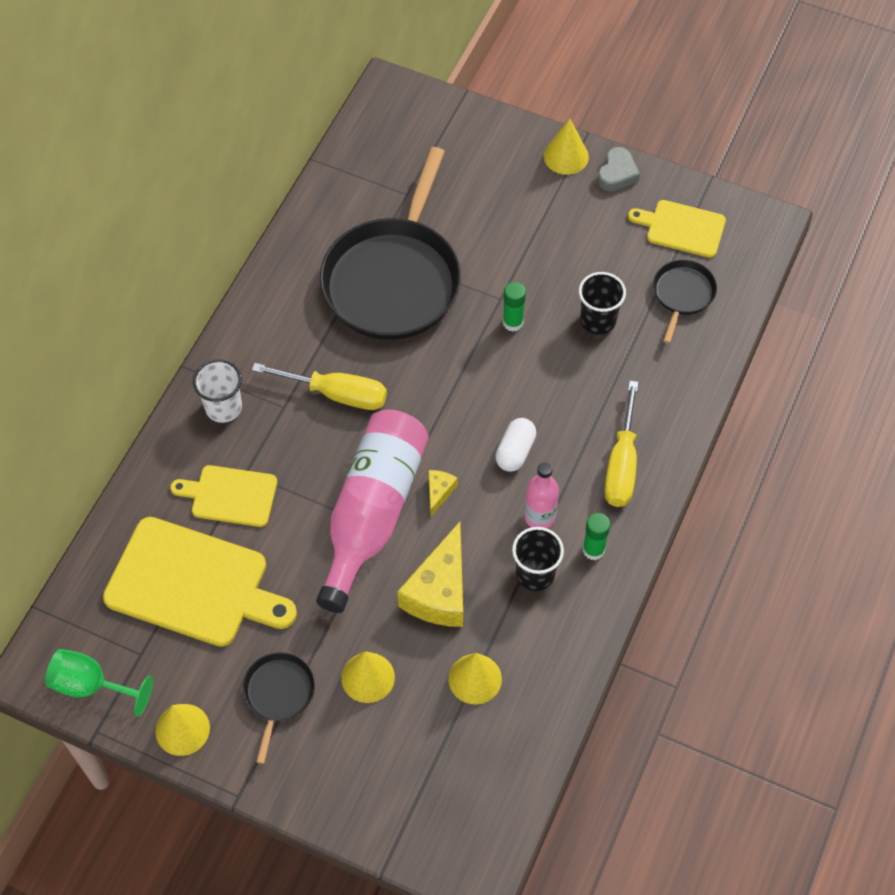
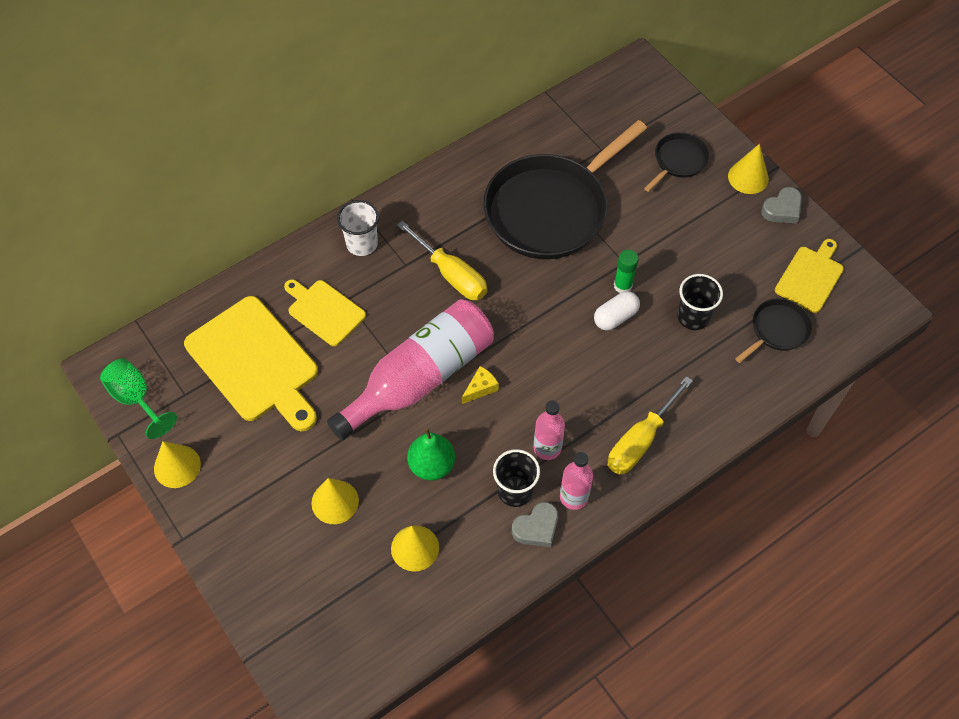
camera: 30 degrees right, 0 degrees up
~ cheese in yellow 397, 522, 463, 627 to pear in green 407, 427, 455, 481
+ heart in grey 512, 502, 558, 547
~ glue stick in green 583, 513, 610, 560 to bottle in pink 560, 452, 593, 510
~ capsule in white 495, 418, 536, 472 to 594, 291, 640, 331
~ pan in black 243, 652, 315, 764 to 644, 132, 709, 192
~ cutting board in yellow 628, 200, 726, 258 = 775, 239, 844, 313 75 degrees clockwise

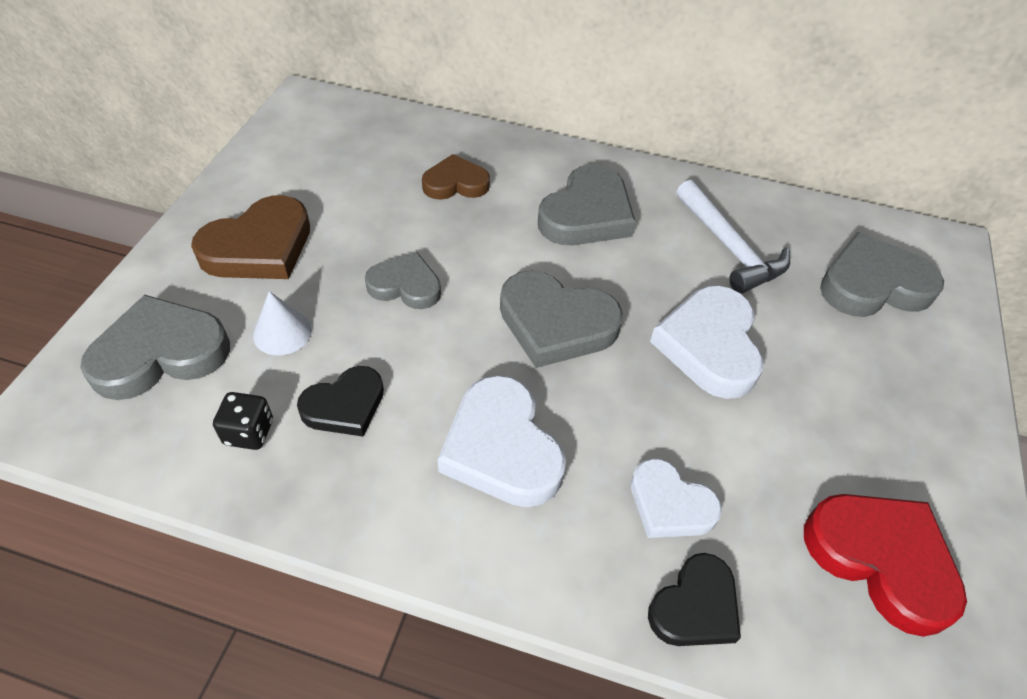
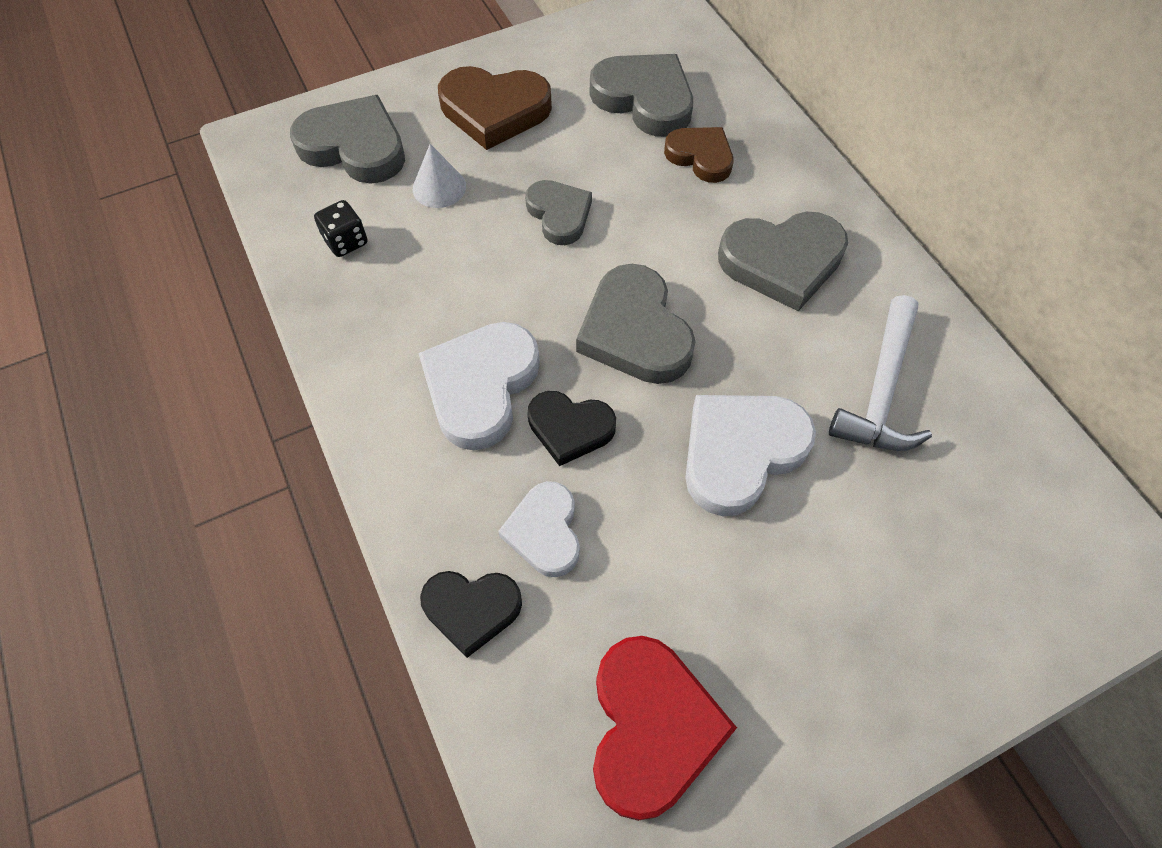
camera: 50 degrees right, 10 degrees up
~ heart in black 297, 366, 384, 436 to 528, 391, 616, 466
~ heart in grey 820, 232, 944, 317 to 590, 54, 693, 137

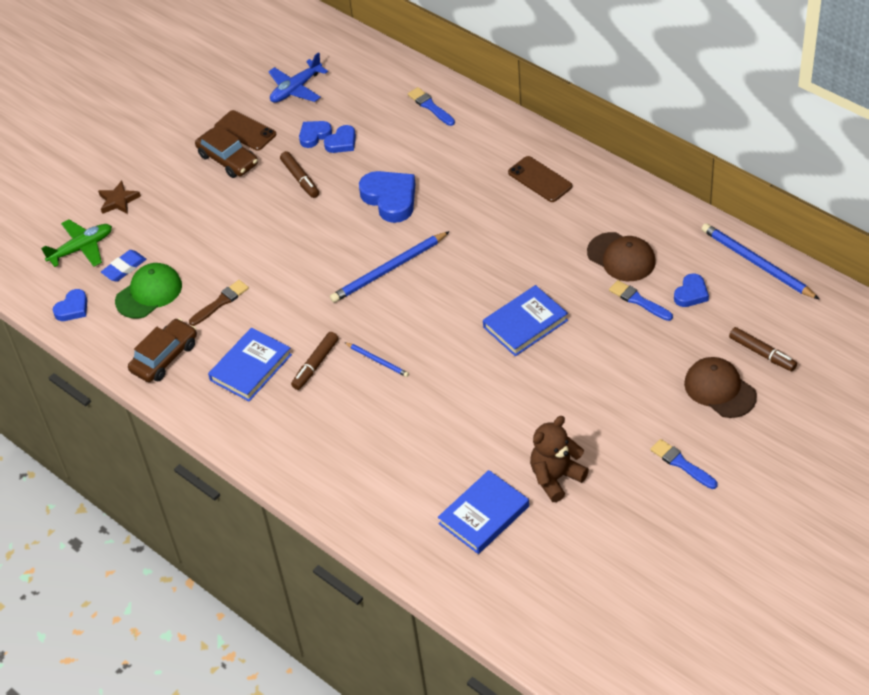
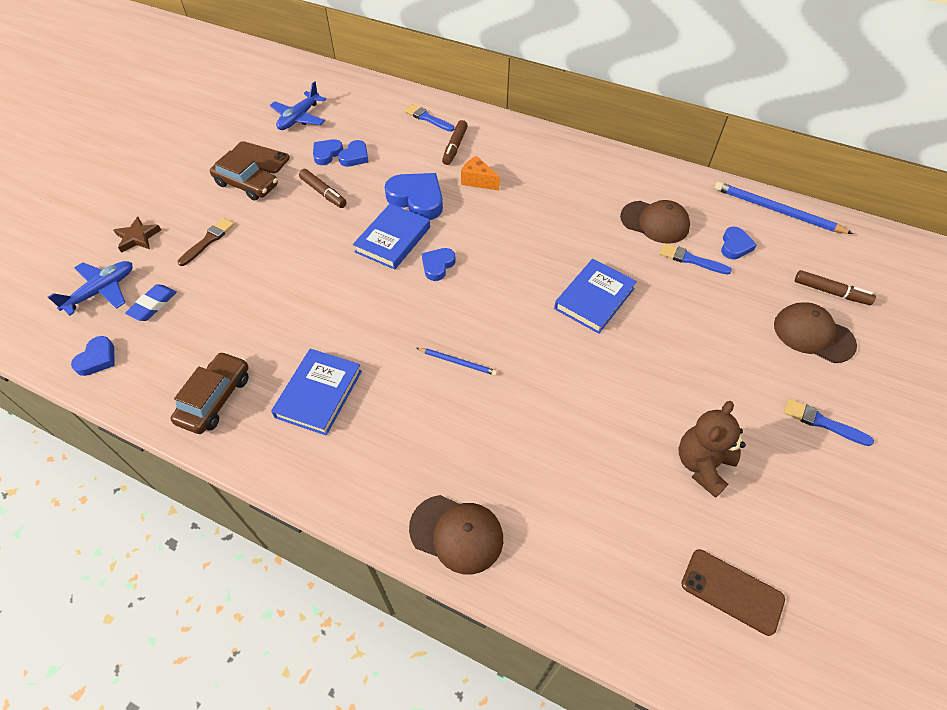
camera: 20 degrees left, 5 degrees up
~ plane in green 41, 219, 112, 267 to plane in blue 48, 261, 132, 316
~ brush in brown 189, 280, 249, 326 to 178, 218, 234, 266
~ book in blue 438, 470, 529, 554 to 353, 204, 430, 270
+ cap in brown 409, 495, 503, 574
~ pencil in blue 330, 231, 450, 303 to heart in blue 422, 248, 456, 281
~ marker in brown 291, 332, 339, 390 to 442, 120, 468, 165
+ cheese in orange 461, 156, 500, 191
~ phone in brown 508, 156, 572, 202 to 681, 549, 785, 636
- cap in green 115, 263, 182, 319

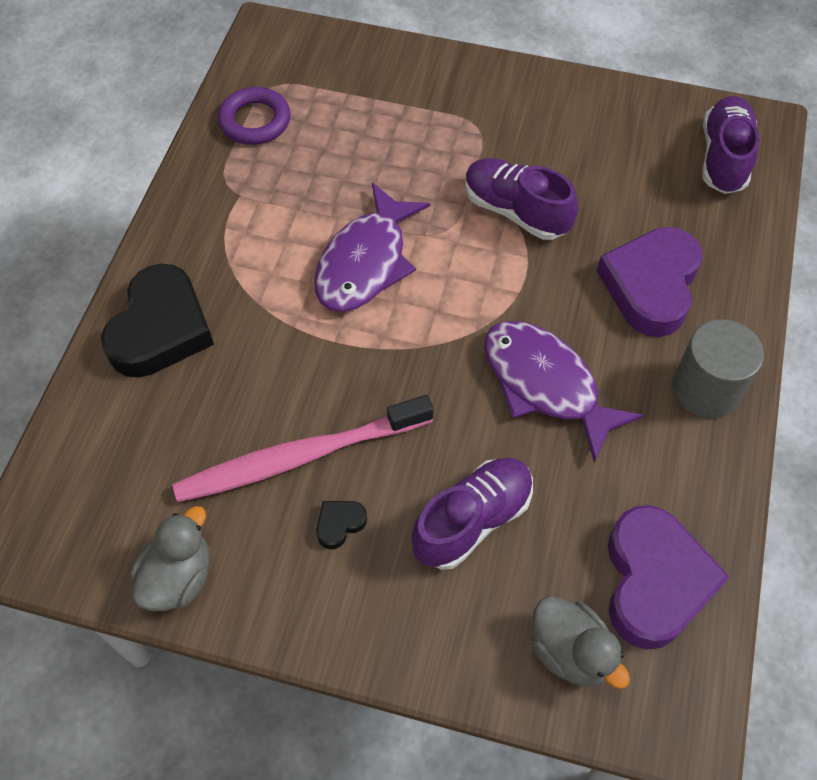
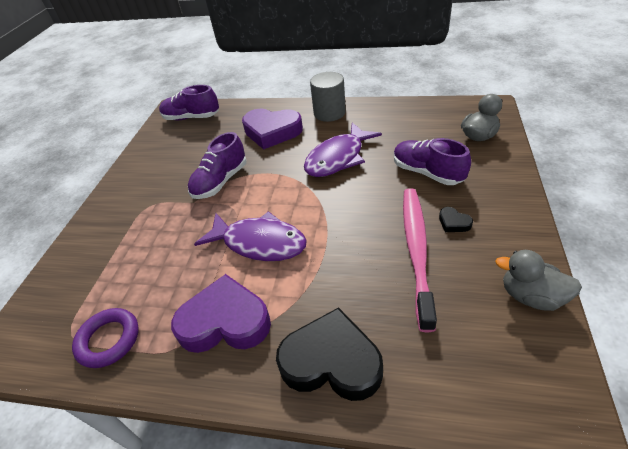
camera: 90 degrees left, 15 degrees down
~ heart in purple 608, 505, 730, 650 to 171, 274, 271, 353
~ toothbrush in pink 172, 395, 434, 502 = 403, 188, 437, 332 150 degrees counterclockwise

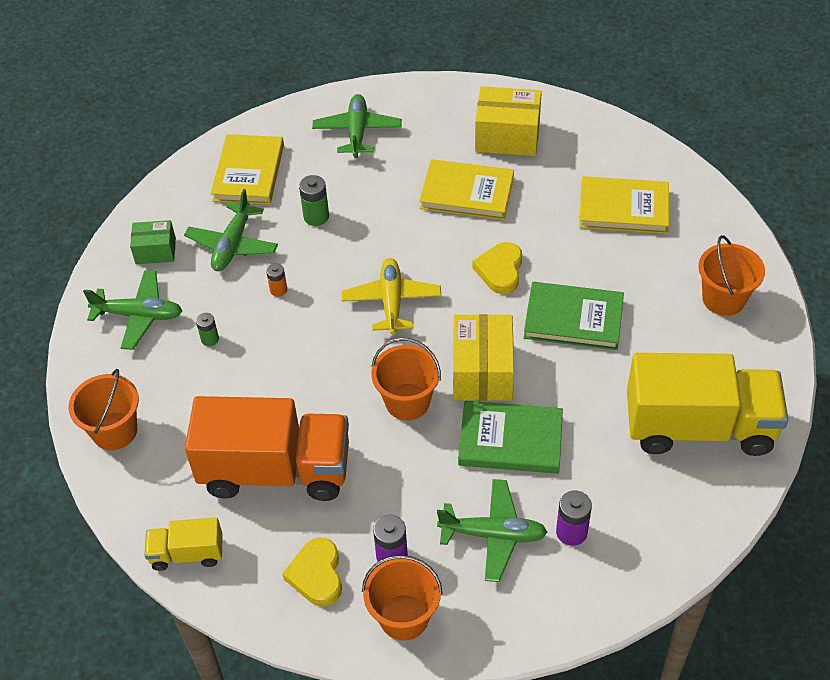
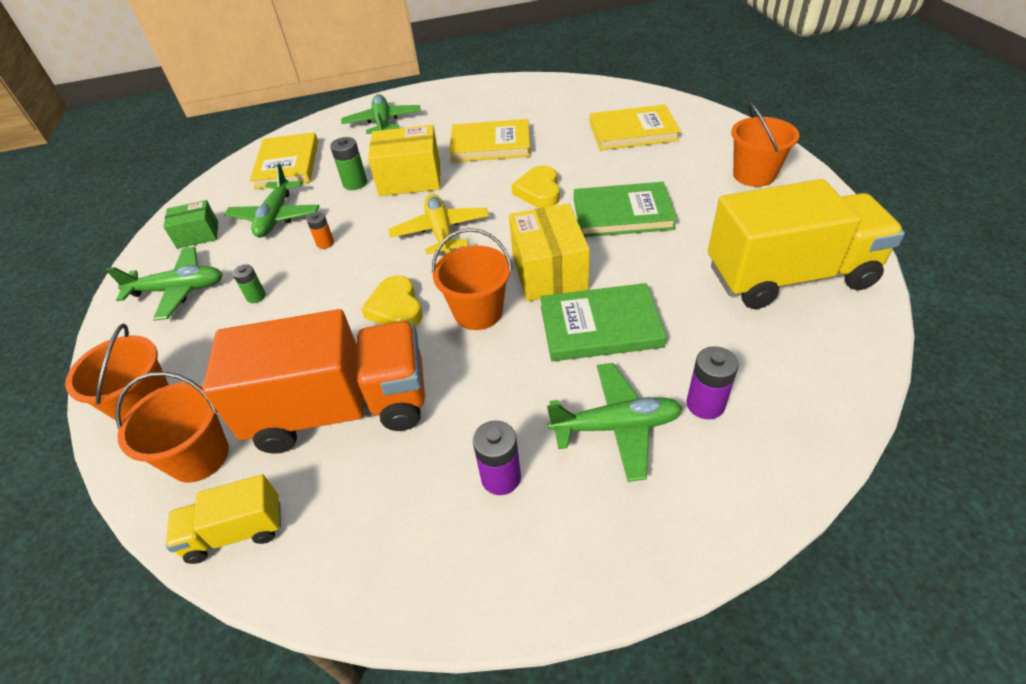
camera: 10 degrees left, 5 degrees down
~ bucket in orange 362, 555, 443, 641 to 115, 372, 229, 483
~ heart in yellow 282, 538, 342, 606 to 361, 275, 422, 327
~ box in yellow 475, 86, 542, 156 to 368, 125, 440, 196

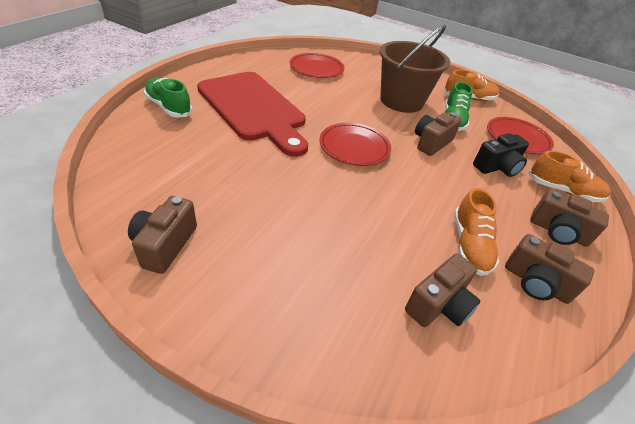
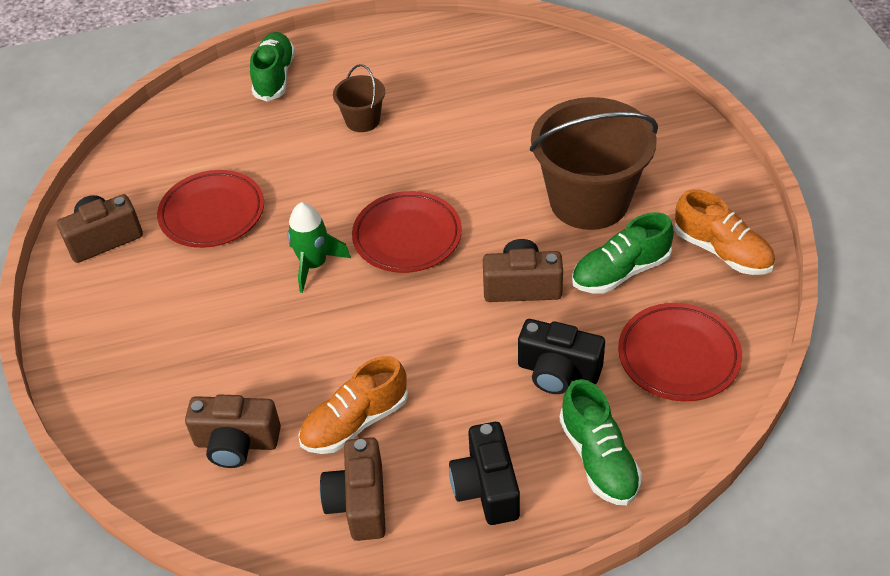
camera: 55 degrees right, 5 degrees up
~ plate in red 290, 53, 344, 78 to 157, 170, 264, 248
+ rocket in green 287, 202, 351, 293
~ cutting board in red 197, 72, 308, 157 to bucket in brown 333, 64, 385, 132
~ camera in brown 530, 190, 609, 247 to camera in black 449, 422, 520, 525
~ shoe in orange 528, 151, 611, 202 to shoe in green 559, 379, 642, 505

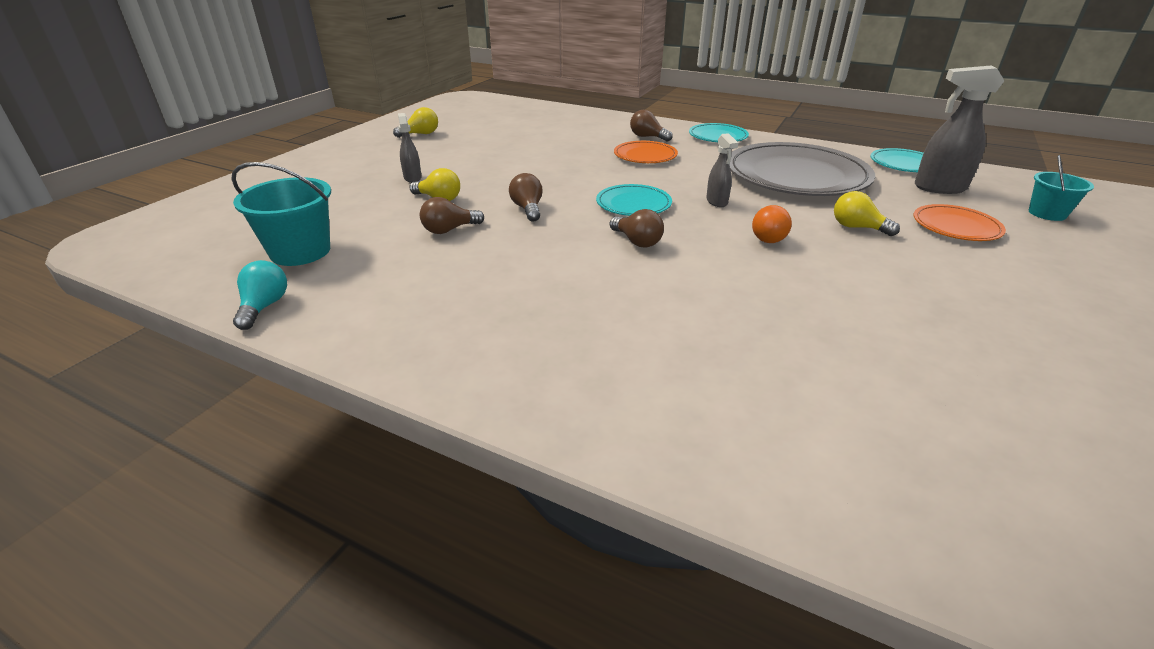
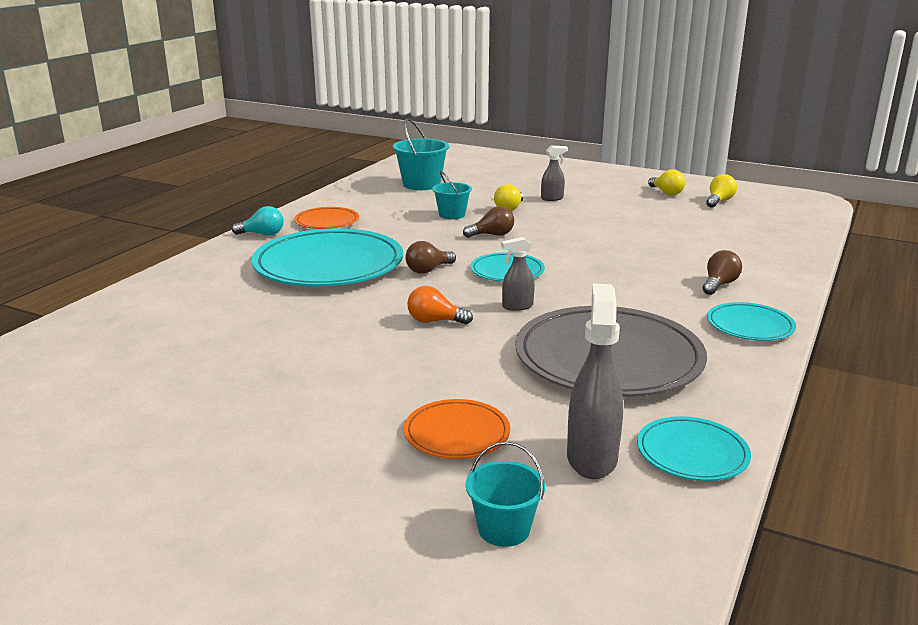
camera: 90 degrees right, 10 degrees down
~ light bulb in turquoise 233, 260, 287, 330 to 232, 206, 283, 236
+ plate in turquoise 252, 228, 403, 286
~ plate in orange 614, 141, 678, 163 to 294, 207, 359, 229
~ light bulb in brown 420, 197, 484, 234 to bucket in turquoise 432, 171, 472, 219
~ light bulb in yellow 834, 191, 900, 236 to 706, 174, 737, 208

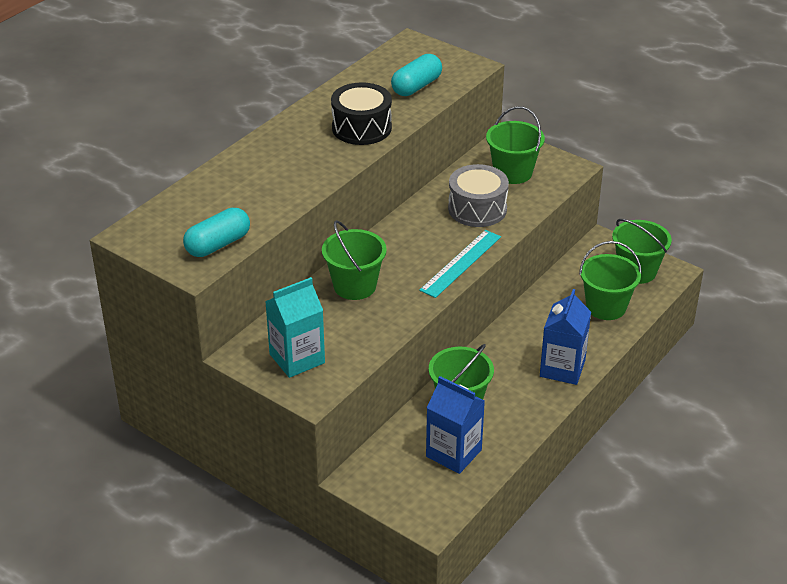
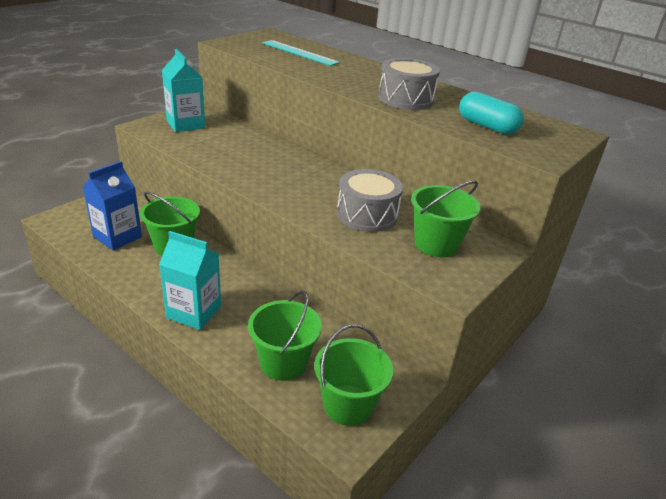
camera: 90 degrees right, 5 degrees down
~ carton in blue 540, 289, 591, 385 to carton in turquoise 159, 231, 221, 330
~ ruler in turquoise 419, 230, 501, 298 to 262, 40, 340, 66
~ drum in black 331, 82, 392, 145 to drum in grey 378, 58, 440, 110
- capsule in turquoise 183, 208, 250, 257
- bucket in green 322, 220, 387, 300

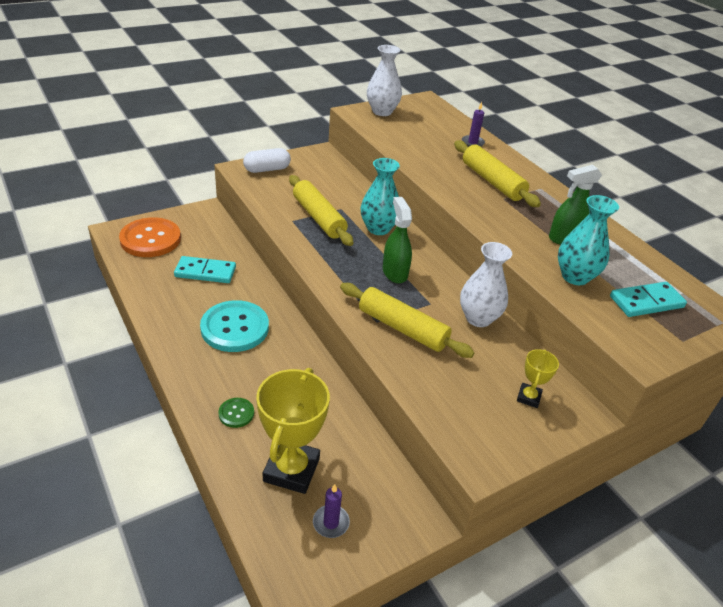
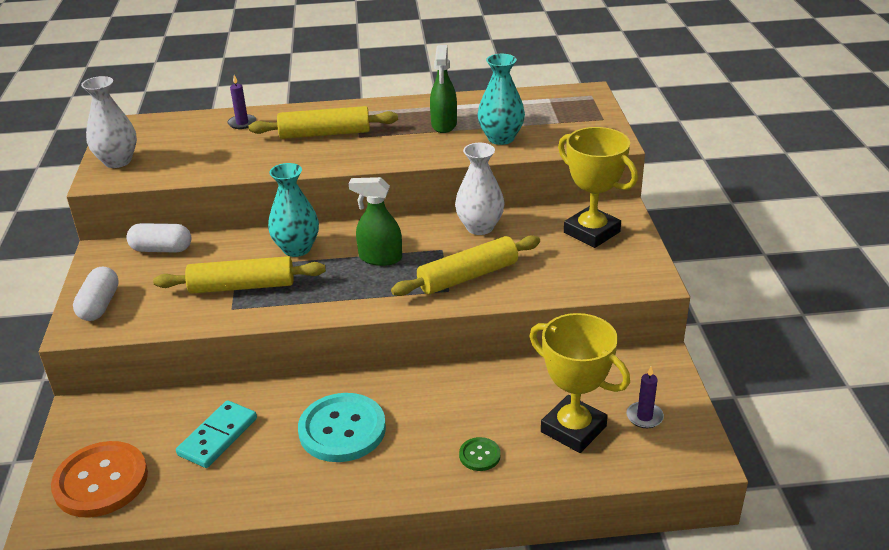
camera: 60 degrees left, 5 degrees down
+ capsule in white 126, 223, 191, 253
~ trophy in yellow 517, 349, 559, 408 = 558, 127, 638, 248 x2.05
- domino in turquoise 610, 282, 687, 317

